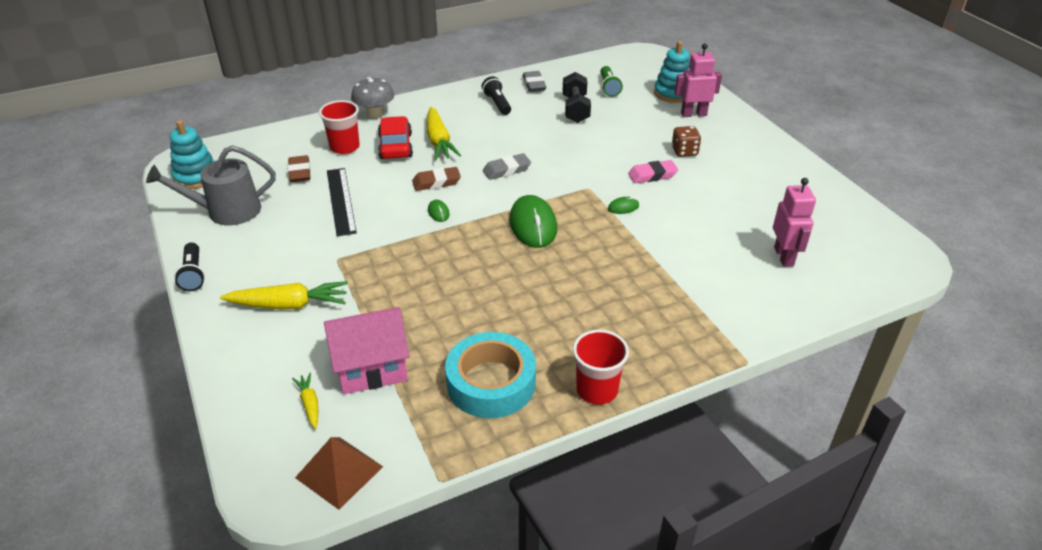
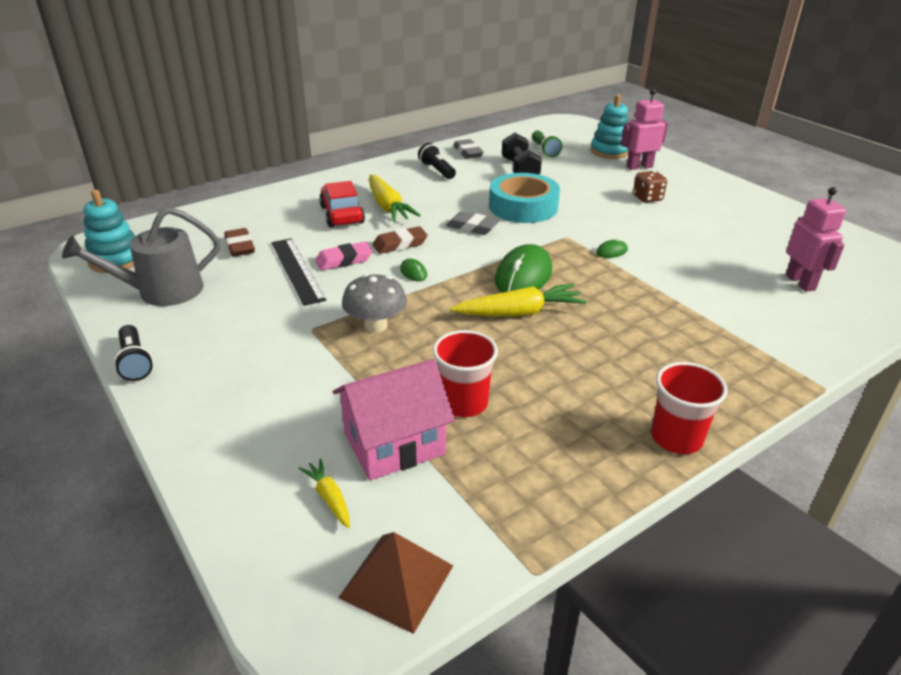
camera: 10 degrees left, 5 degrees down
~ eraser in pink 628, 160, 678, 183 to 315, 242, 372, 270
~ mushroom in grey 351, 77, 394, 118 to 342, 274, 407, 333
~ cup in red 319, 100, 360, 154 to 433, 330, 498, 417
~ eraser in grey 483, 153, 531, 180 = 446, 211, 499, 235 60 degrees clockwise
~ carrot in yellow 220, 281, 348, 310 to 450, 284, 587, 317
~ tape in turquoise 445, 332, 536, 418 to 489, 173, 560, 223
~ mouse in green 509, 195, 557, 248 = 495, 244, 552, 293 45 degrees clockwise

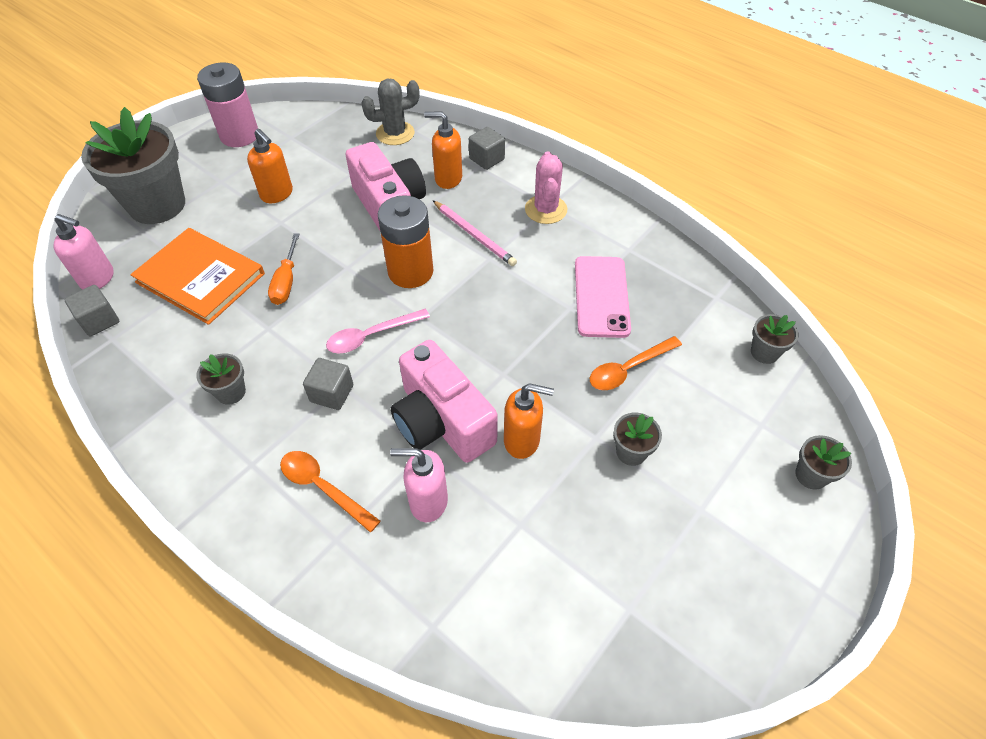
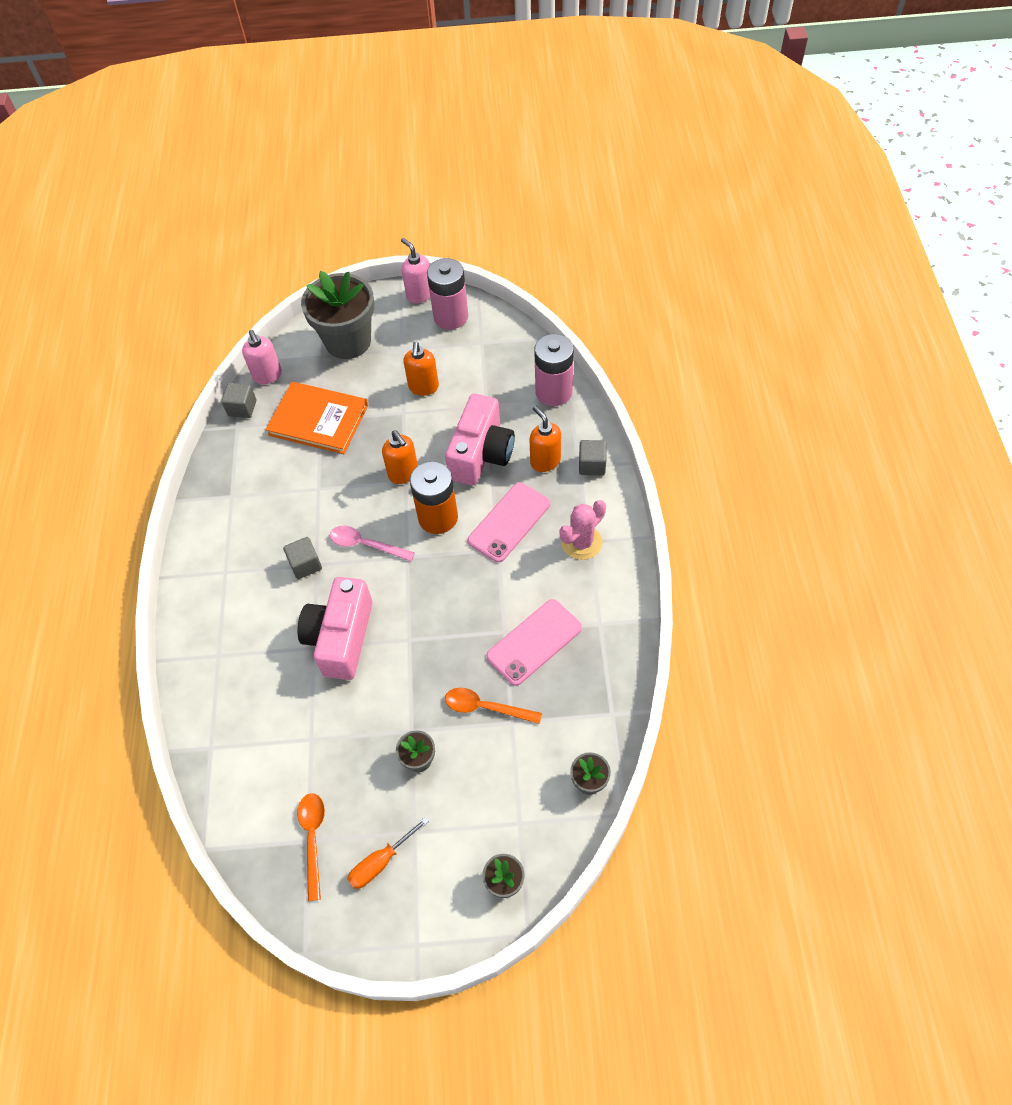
camera: 50 degrees right, 5 degrees up
~ book in orange 130, 228, 265, 325 = 266, 382, 368, 454 60 degrees counterclockwise
~ spoon in orange 280, 451, 381, 533 to 297, 793, 325, 901
~ screwdriver in orange 268, 233, 299, 305 to 347, 817, 429, 889
~ soap dispenser in orange 504, 383, 554, 459 to 382, 430, 418, 484
~ soap dispenser in pink 390, 448, 448, 522 to 401, 238, 430, 303
~ pencil in pink 432, 200, 517, 266 to phone in pink 468, 482, 550, 563
~ cactus in grey 361, 78, 419, 145 to battery in pink 534, 334, 574, 406
- flower pot in grey 196, 353, 246, 405

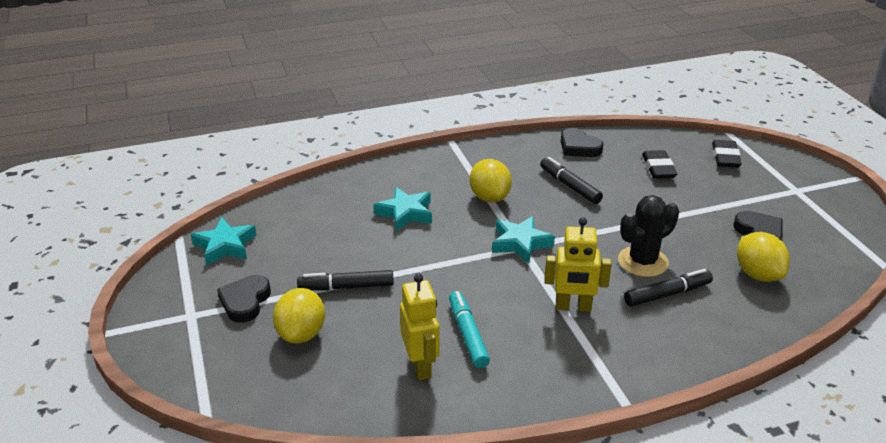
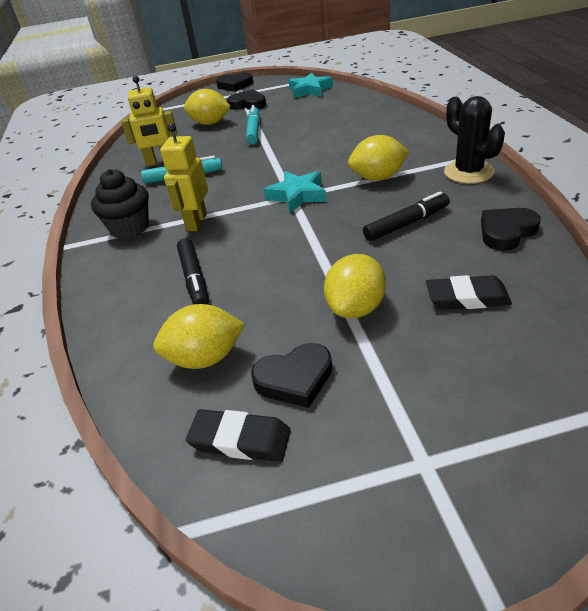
camera: 100 degrees right, 5 degrees up
+ cupcake in black 91, 169, 149, 239
~ eraser in black 712, 140, 742, 168 to 186, 409, 291, 462
+ heart in black 216, 72, 253, 92
~ marker in black 297, 270, 394, 291 to marker in turquoise 246, 105, 260, 145
+ lemon in yellow 324, 254, 386, 319
~ cactus in black 618, 195, 679, 277 to 444, 96, 505, 184
- star in turquoise 373, 187, 432, 231

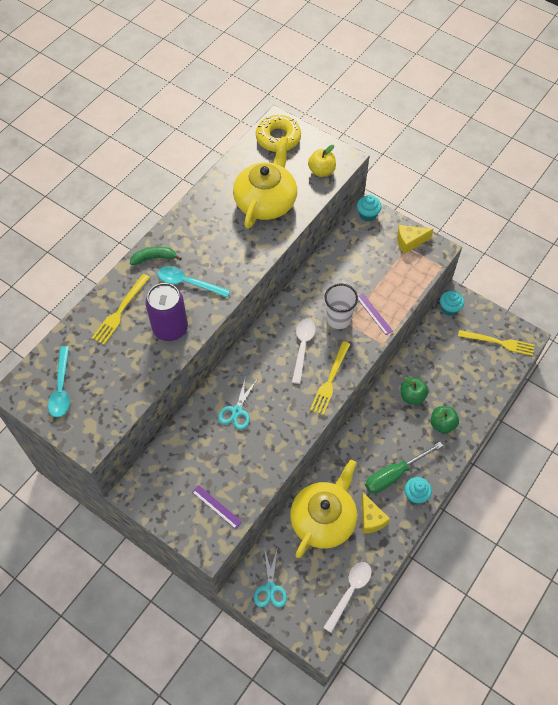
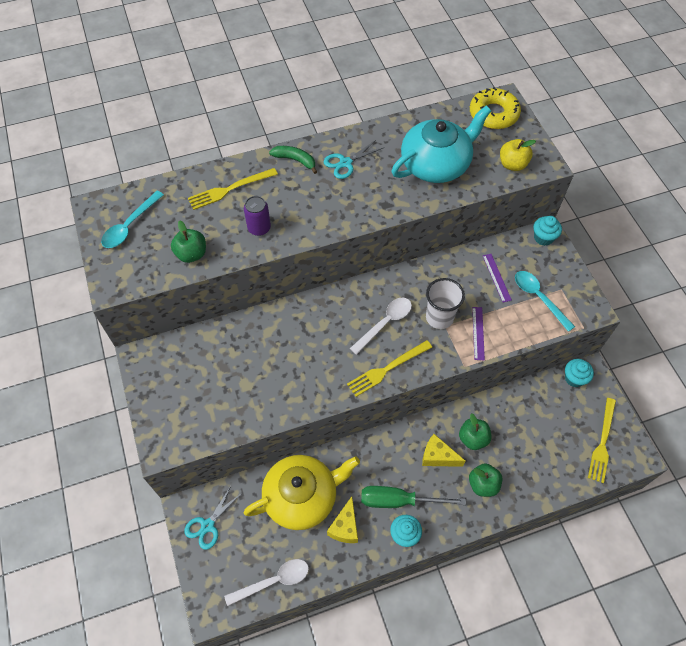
camera: 35 degrees right, 0 degrees up
+ apple in green 171, 220, 206, 263
~ can in purple 145, 283, 188, 341 = 244, 196, 271, 236 x0.61
~ scissors in turquoise 218, 376, 257, 430 to 324, 140, 383, 179
~ teapot in yellow 233, 136, 297, 229 to teapot in turquoise 392, 106, 491, 183
~ cheese in yellow 397, 225, 433, 254 to 422, 434, 465, 467
~ ruler in purple 192, 485, 242, 529 to 483, 254, 512, 303
~ spoon in turquoise 158, 266, 230, 297 to 515, 271, 575, 332
~ fork in yellow 458, 330, 535, 356 = 588, 398, 616, 483 60 degrees clockwise

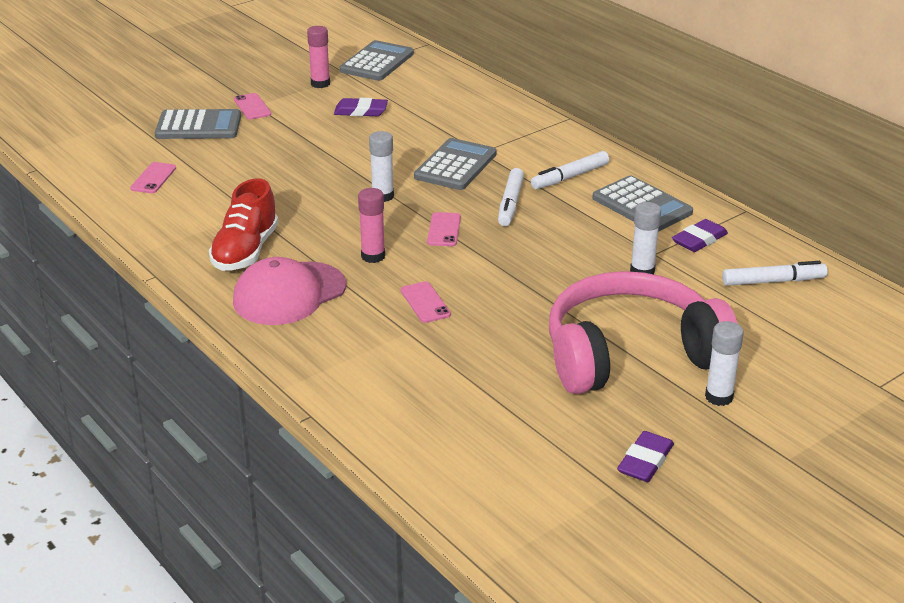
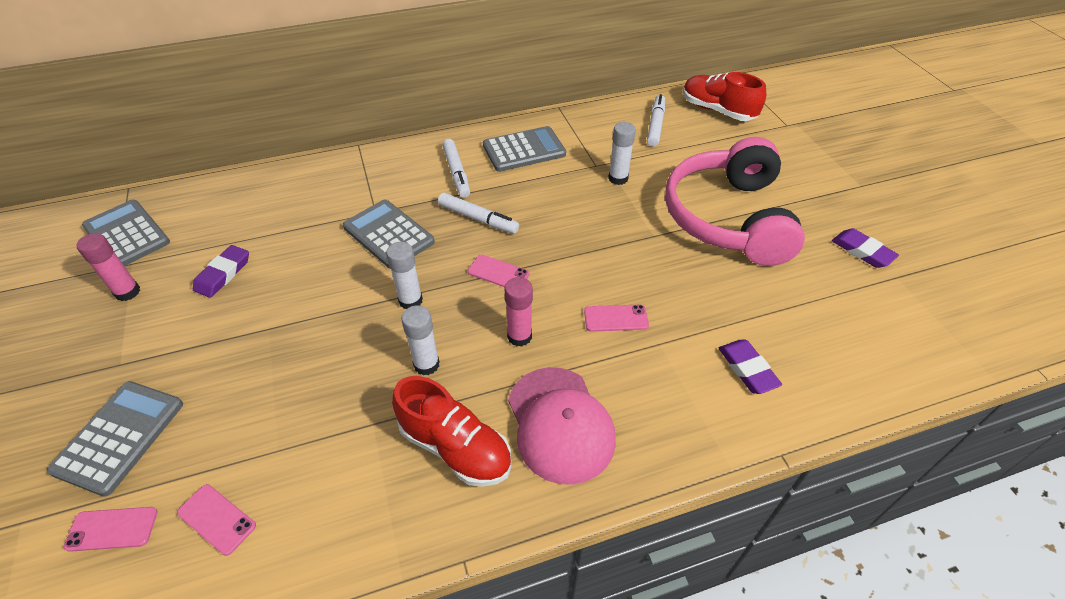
camera: 70 degrees left, 15 degrees up
~ phone in pink 234, 93, 271, 120 to 64, 507, 158, 552
~ glue stick in white 705, 321, 744, 406 to 401, 305, 440, 375
+ shoe in red 683, 72, 766, 121
~ eraser in purple 672, 219, 728, 252 to 719, 340, 782, 394

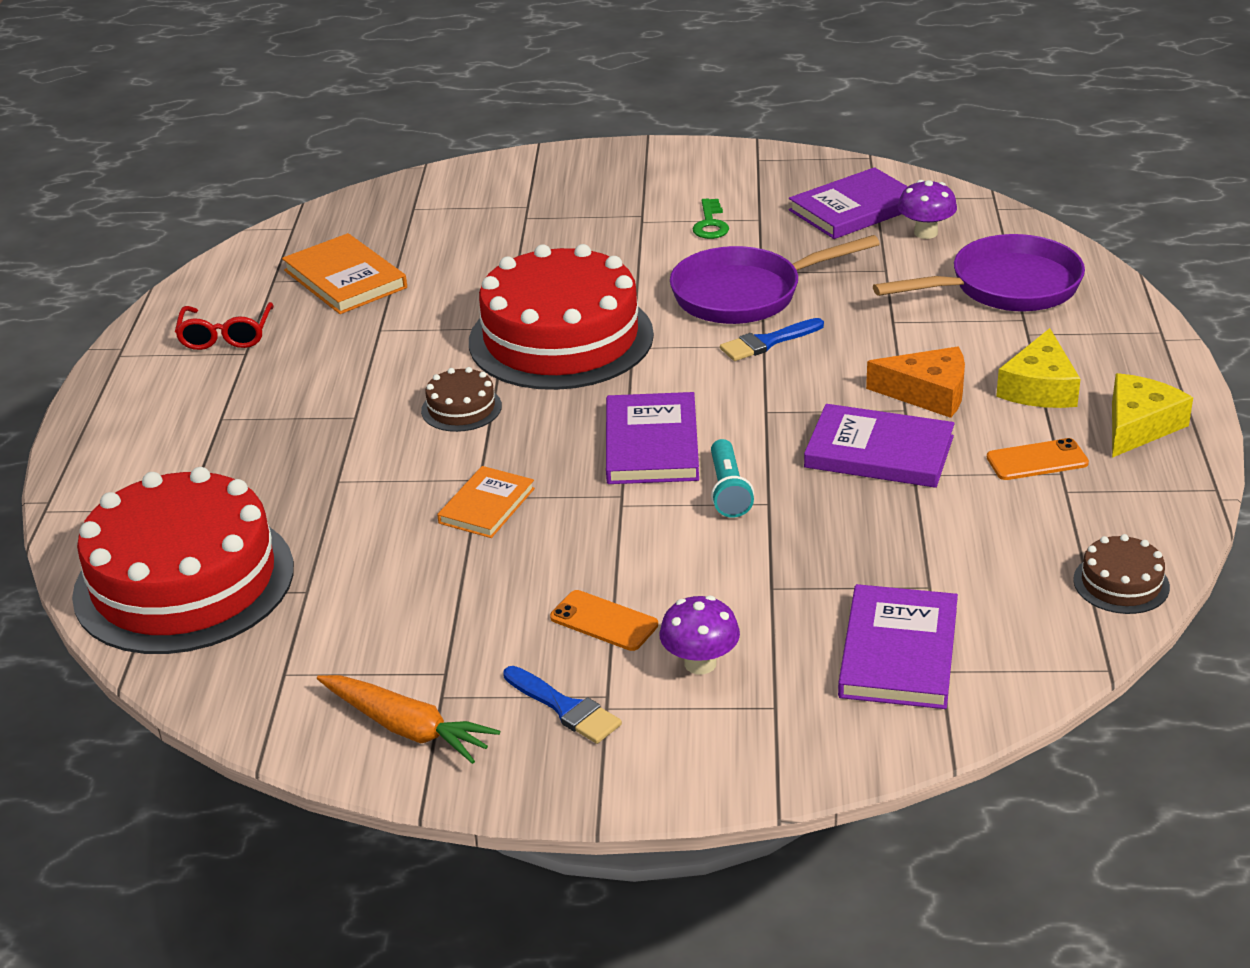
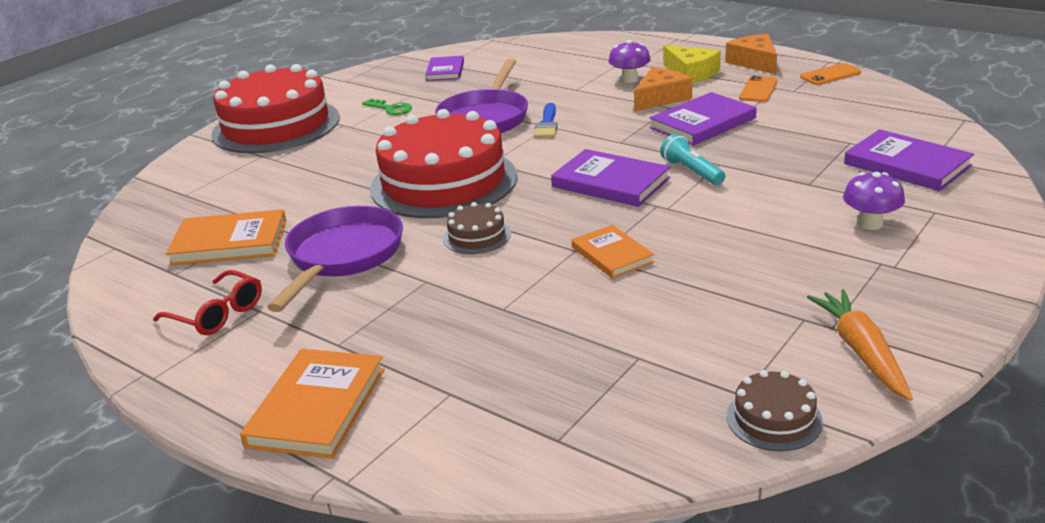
camera: 55 degrees left, 5 degrees down
~ cake in red 72, 467, 294, 654 to 211, 64, 340, 153
+ book in orange 240, 349, 385, 459
~ pan in purple 873, 234, 1085, 311 to 267, 206, 403, 312
~ book in purple 789, 167, 908, 239 = 425, 56, 464, 81 x0.65
~ mushroom in purple 898, 180, 957, 239 to 609, 40, 651, 83
~ flashlight in turquoise 711, 439, 754, 518 = 660, 134, 726, 185 150 degrees counterclockwise
~ cheese in yellow 1112, 373, 1193, 458 to cheese in orange 725, 34, 777, 74
~ cake in brown 1073, 534, 1170, 614 to 727, 370, 823, 451
~ phone in orange 550, 590, 658, 651 to 800, 63, 861, 85
~ carrot in orange 317, 675, 500, 764 = 807, 289, 913, 401 75 degrees counterclockwise
- brush in blue 503, 666, 622, 744

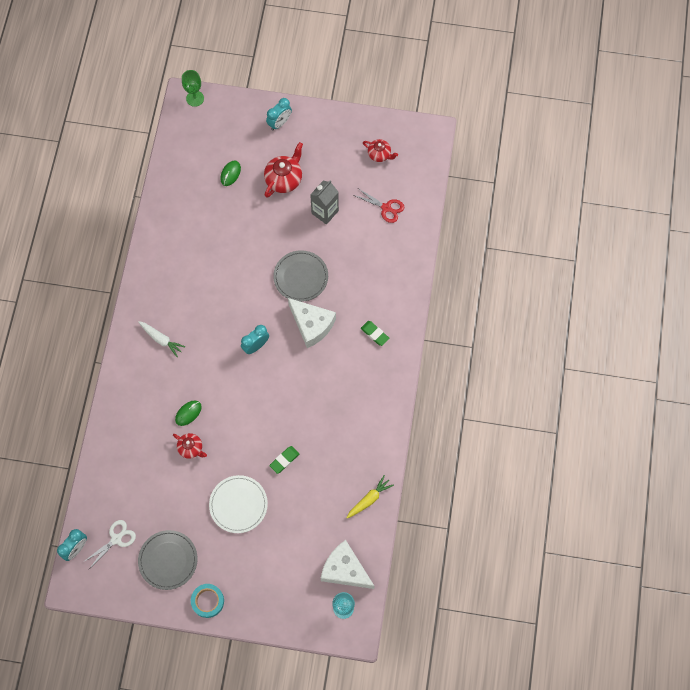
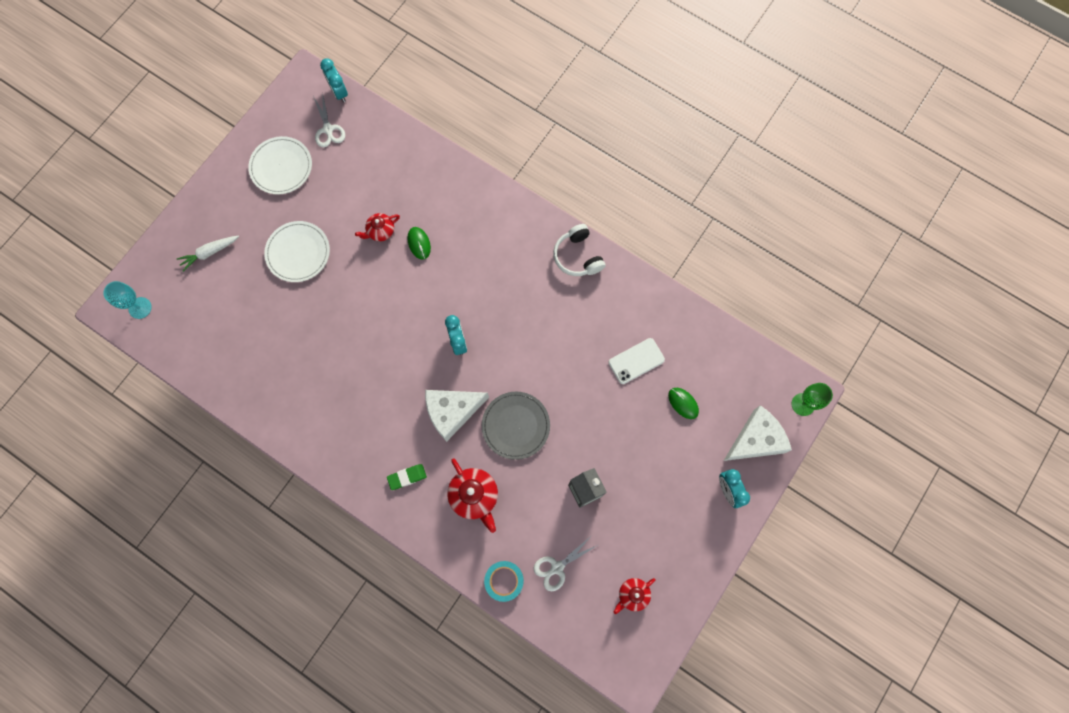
camera: 115 degrees right, 5 degrees up
~ carrot in white 138, 321, 186, 357 to 177, 236, 239, 272
~ plate in grey 138, 530, 198, 590 to plate in white 248, 136, 312, 195
~ teapot in red 264, 142, 303, 198 to 447, 458, 498, 533
~ tape in turquoise 191, 584, 224, 618 to 484, 561, 524, 602
~ scissors in red 354, 188, 404, 223 to scissors in white 533, 536, 598, 591
+ headphones in white 553, 224, 606, 276
+ phone in white 609, 338, 665, 384
~ cheese in white 321, 540, 375, 589 to 724, 405, 792, 461
- eraser in green 269, 446, 299, 474
- carrot in yellow 346, 475, 394, 518

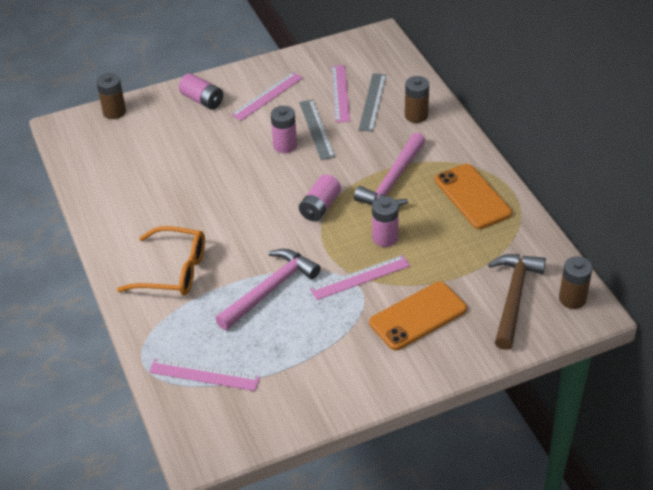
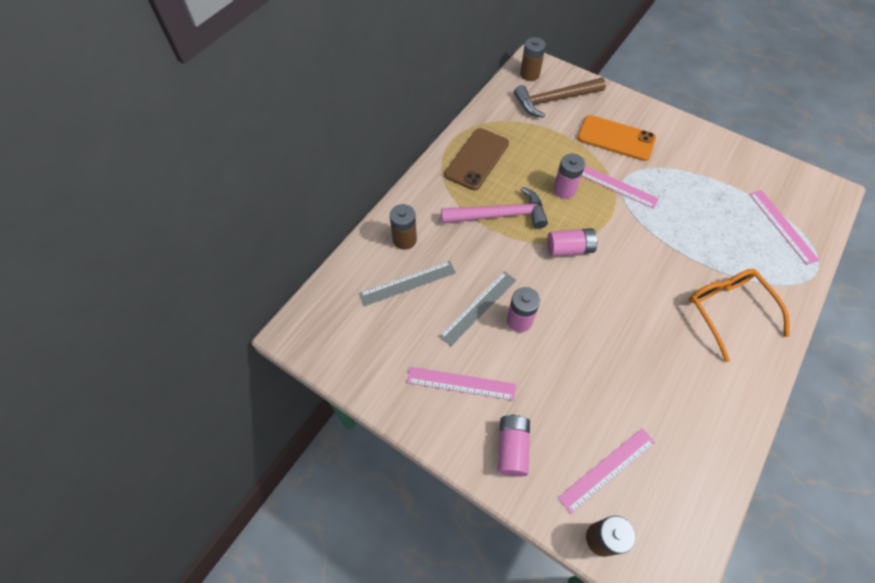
camera: 125 degrees left, 15 degrees up
~ phone in orange 435, 164, 512, 229 to phone in brown 445, 128, 509, 190
~ ruler in pink 331, 65, 350, 122 to 558, 428, 655, 514
- hammer in pink 215, 249, 321, 330

